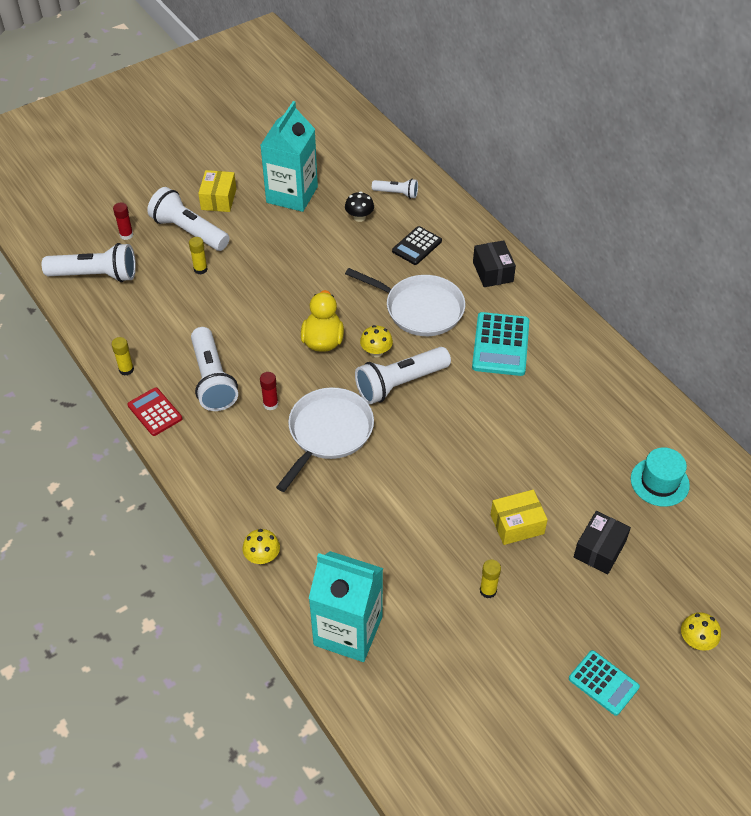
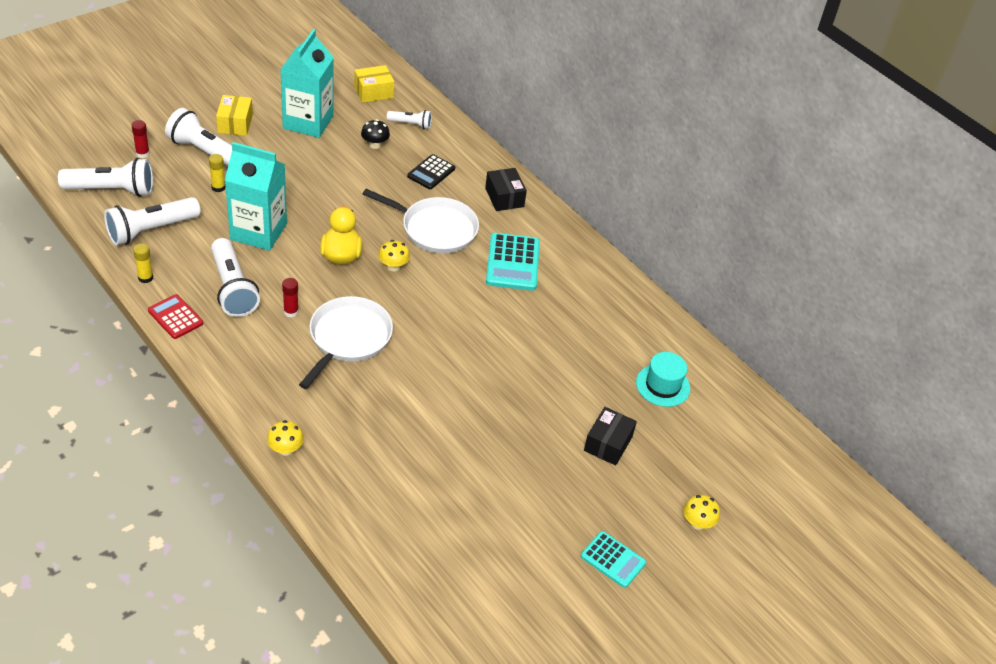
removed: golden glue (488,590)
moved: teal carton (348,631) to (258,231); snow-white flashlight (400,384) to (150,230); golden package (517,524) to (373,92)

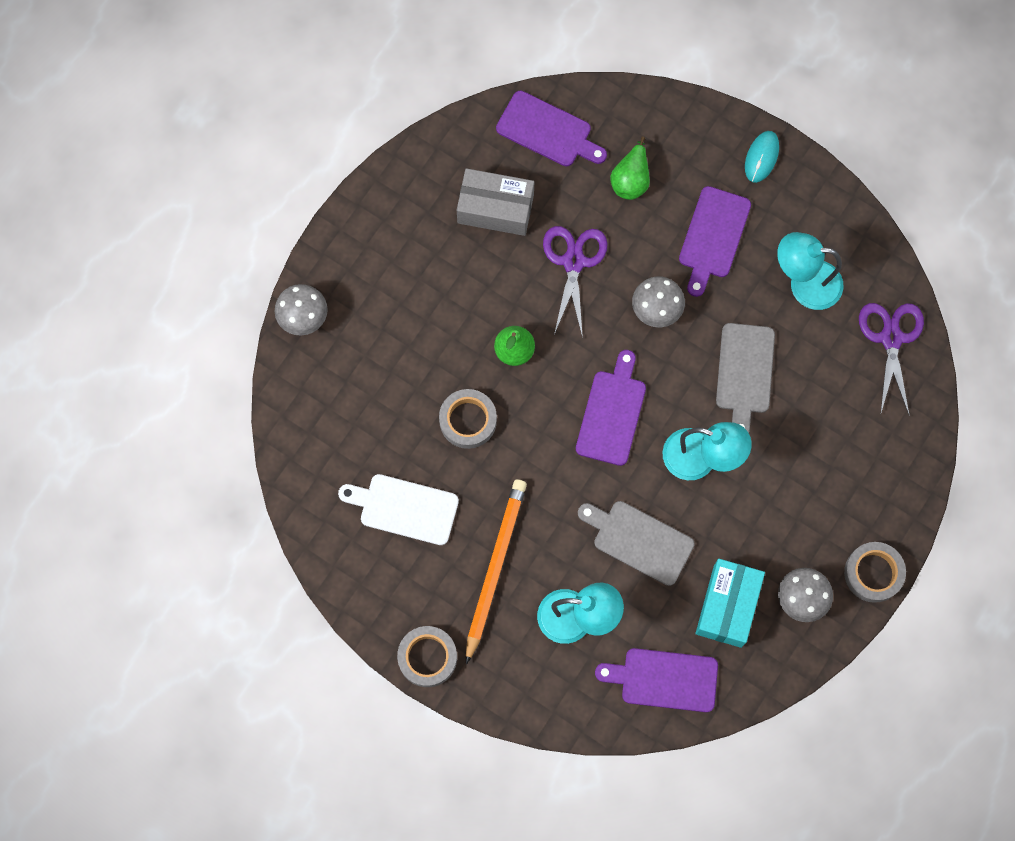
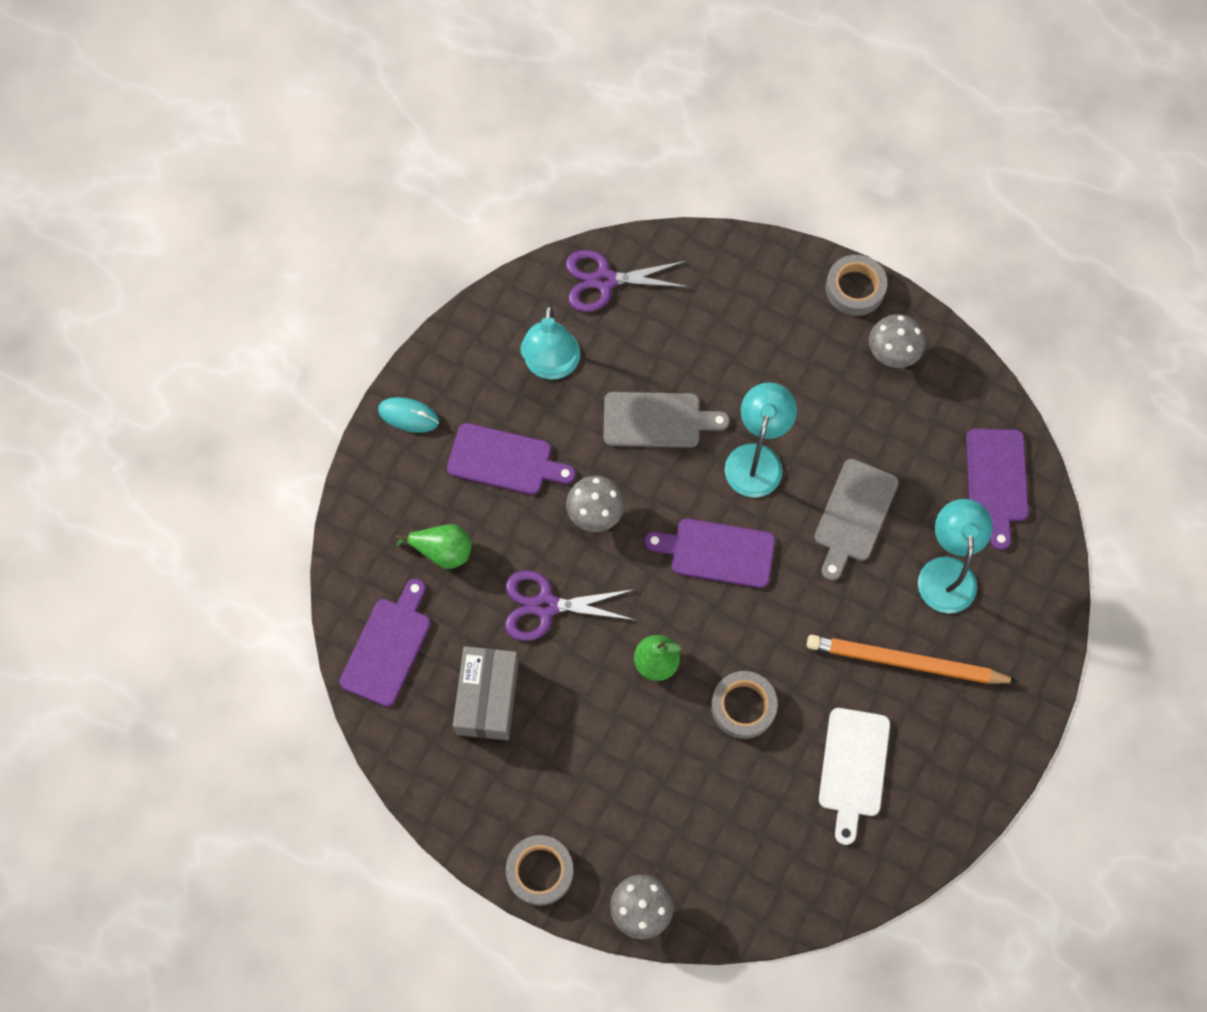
removed: teal package (727,606)
moved: grey sticky tape (427,657) to (540,871)

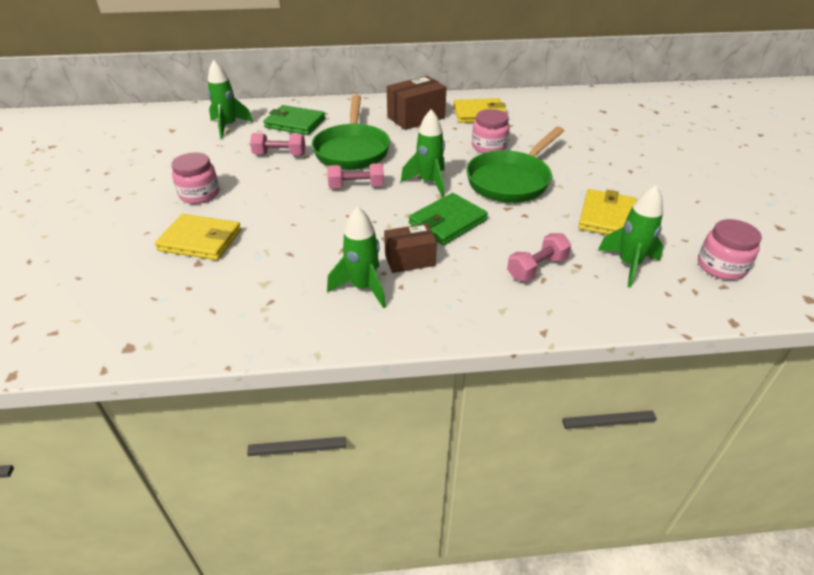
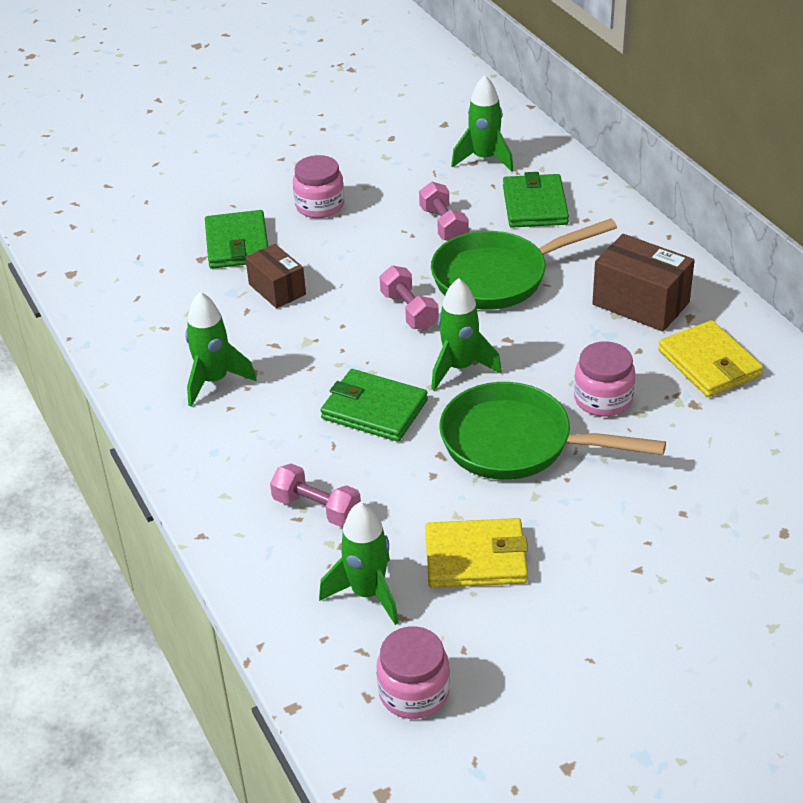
moved: russet package (410,260) to (277,289)
recoloured: golden billfold (200,240) to emerald billfold (237,244)

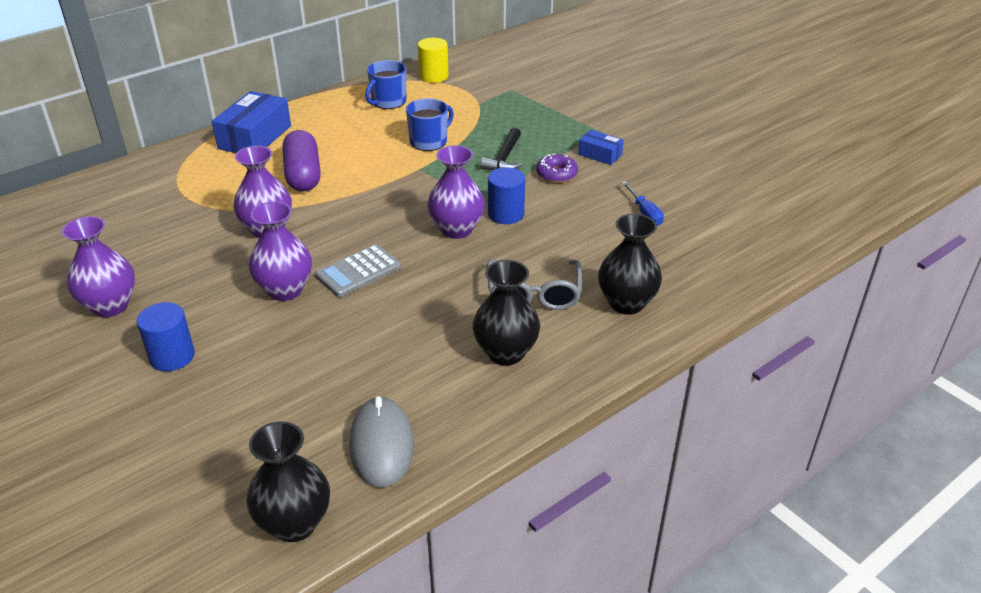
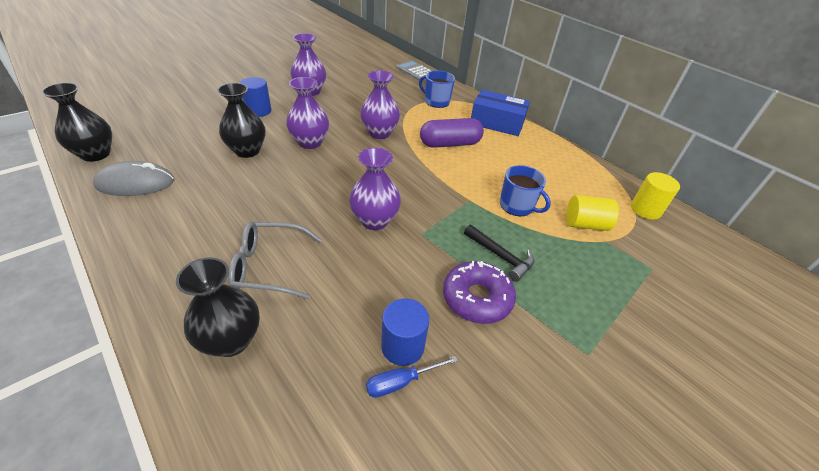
removed: cobalt package (600,154)
added: golden solid cylinder (585,224)
moved: grey pocket calculator (358,271) to (416,71); cobalt mug (388,102) to (436,101); jet-black tall vase (506,353) to (247,151); cobalt solid cylinder (506,214) to (402,346)
turned: jet-black hammer (504,158) = (500,256) 150 degrees counterclockwise
resized: purple glazed donut (556,174) = (477,298) x1.53

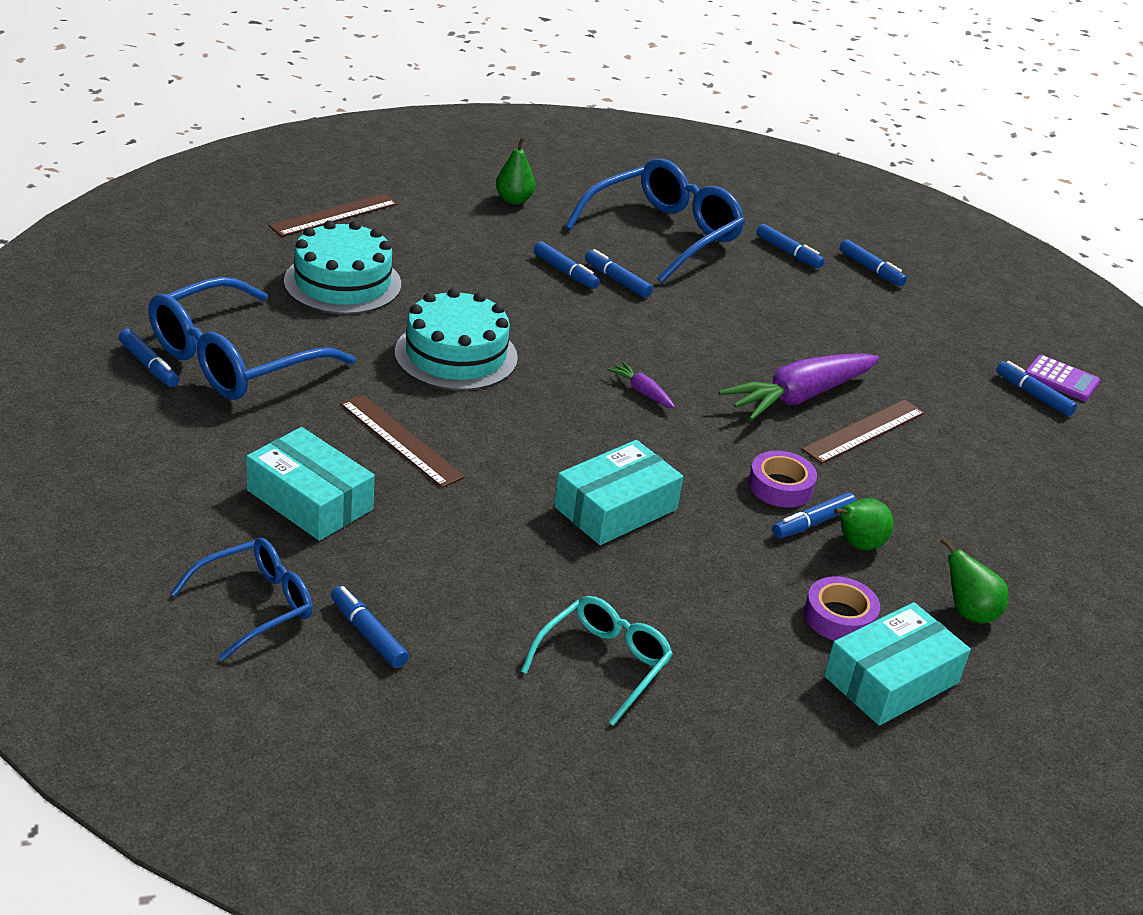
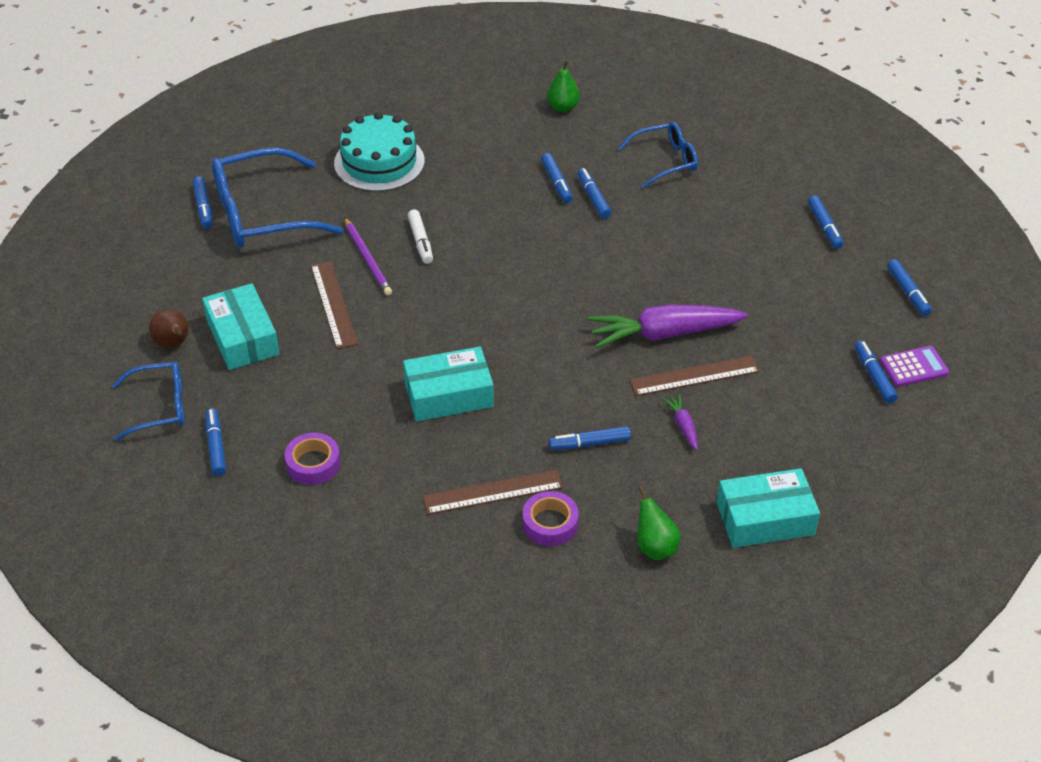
removed: teal eyeglasses (603,663); emerald toy pear (857,545)
added: russet toy pear (173,343); purple wooden pencil (367,259)
moved: russet straightedge (334,215) to (493,492); purple toy carrot (642,392) to (683,425); purple sticky tape (780,486) to (313,464); cobalt marker (788,252) to (908,292); teal package (891,679) to (765,518)
replaced: teal gateau (456,355) to snow-white marker (420,241)
turned: purple pocket calculator (1061,379) = (913,367) 75 degrees counterclockwise
resized: cobalt eyeglasses (664,234) = (665,161) x0.59

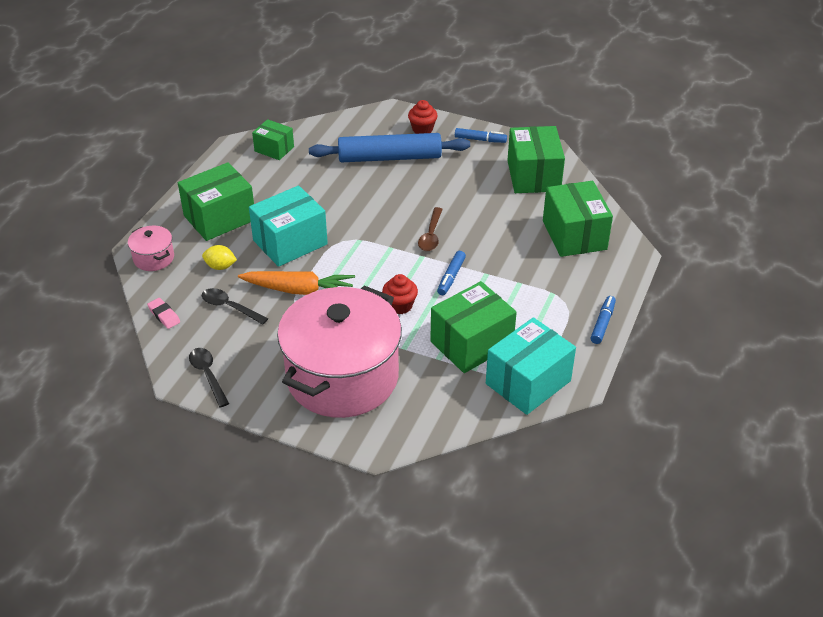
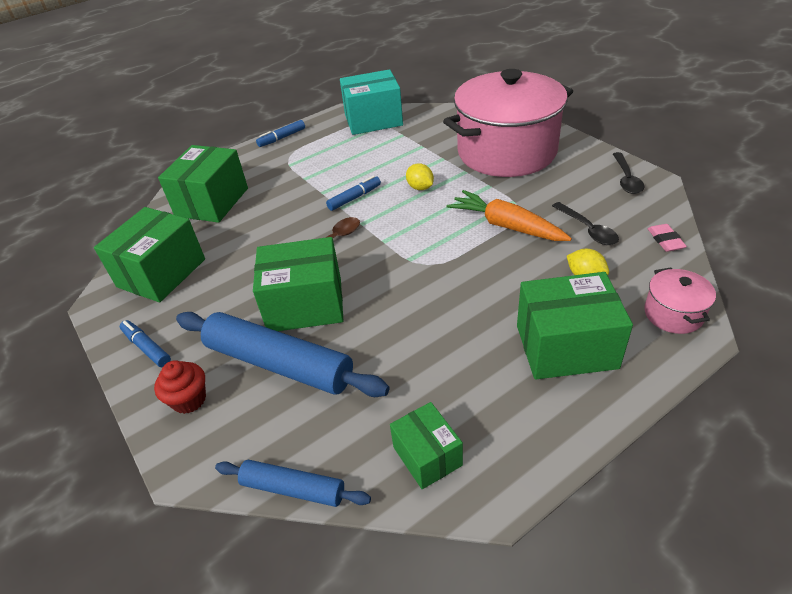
removed: teal package (290,242)
added: cobalt dough roller (293,488)
moved: emerald package (471,343) to (305,304)
replaced: red fairy cake (400,306) to golden toy lemon (420,187)

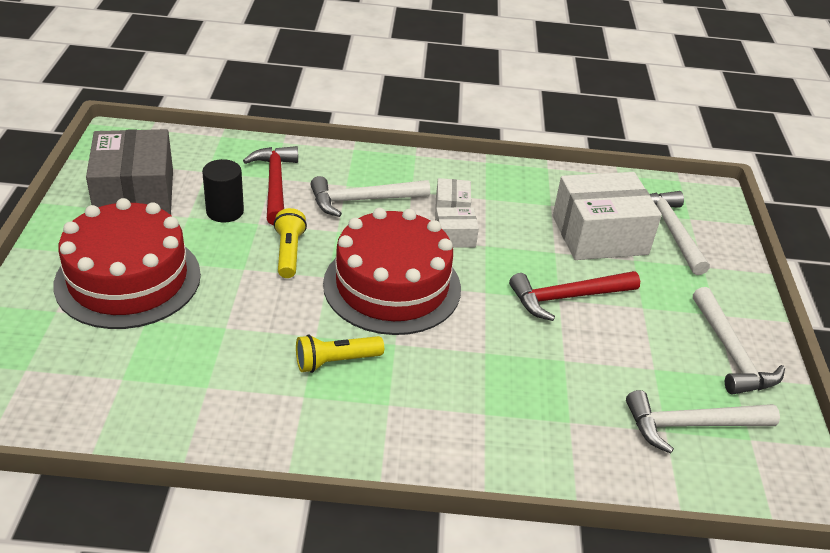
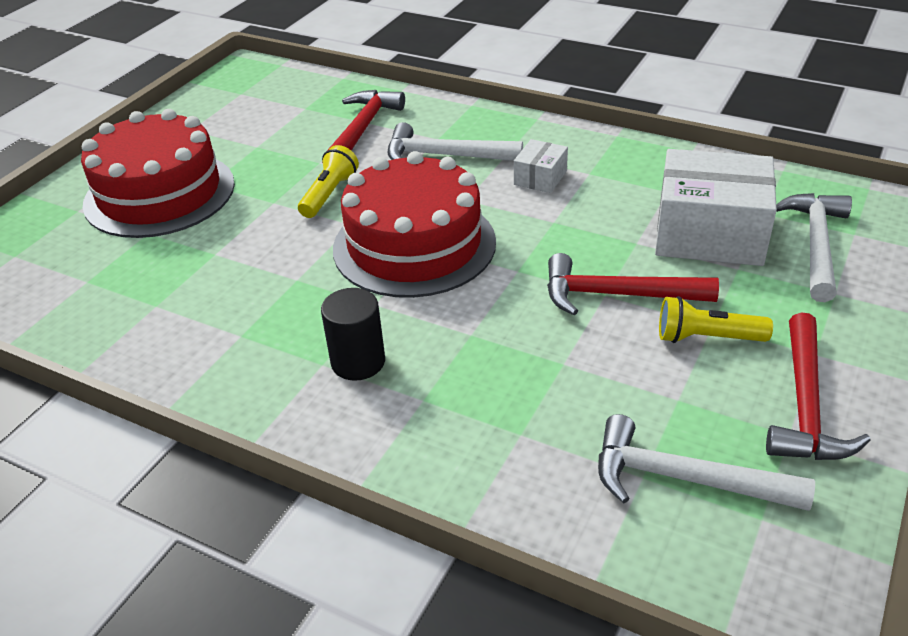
removed: grey package (135,194); snow-white package (454,237)
moved: jet-black solid cylinder (225,211) to (358,362); golden flashlight (336,361) to (707,338)
recoloured: snow-white hammer (731,353) to red hammer (805,405)

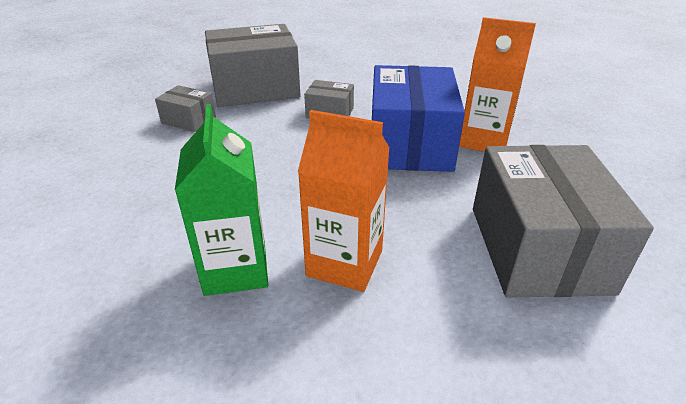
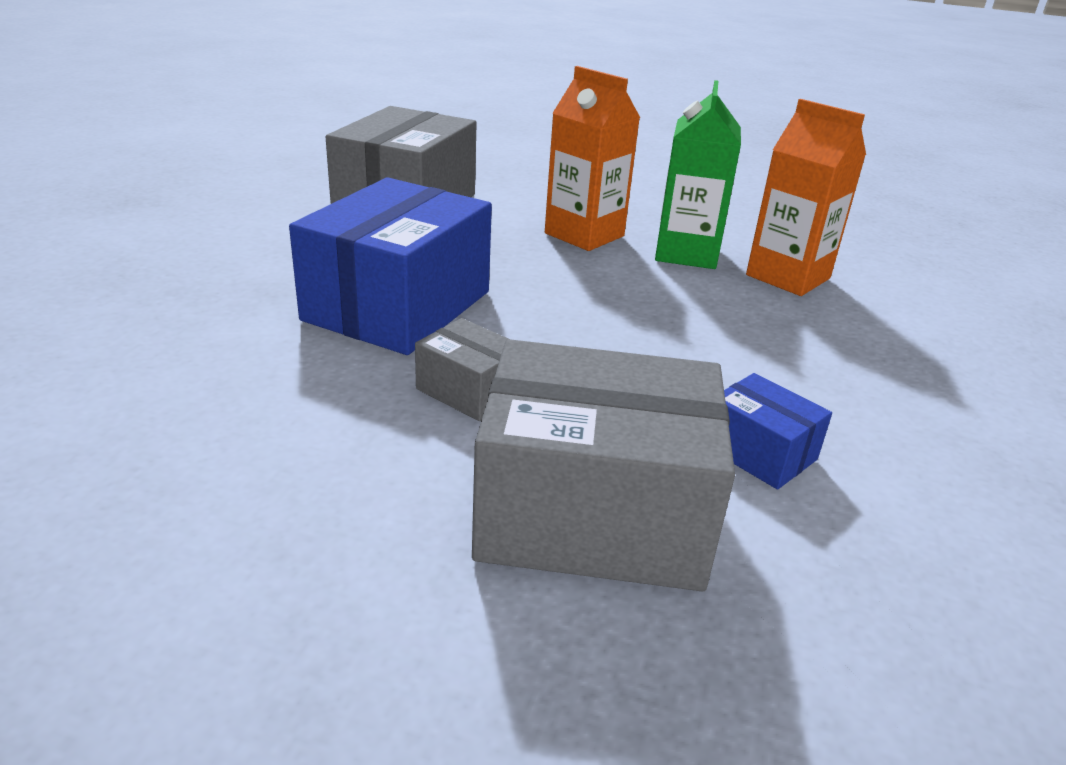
moved: bright orange carton (484,140) to (788,277)
recoloured: grey package (189,120) to cobalt package (759,452)

